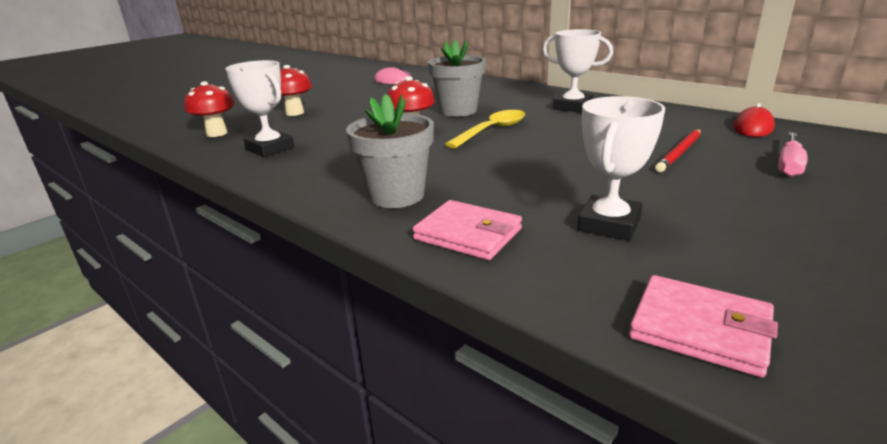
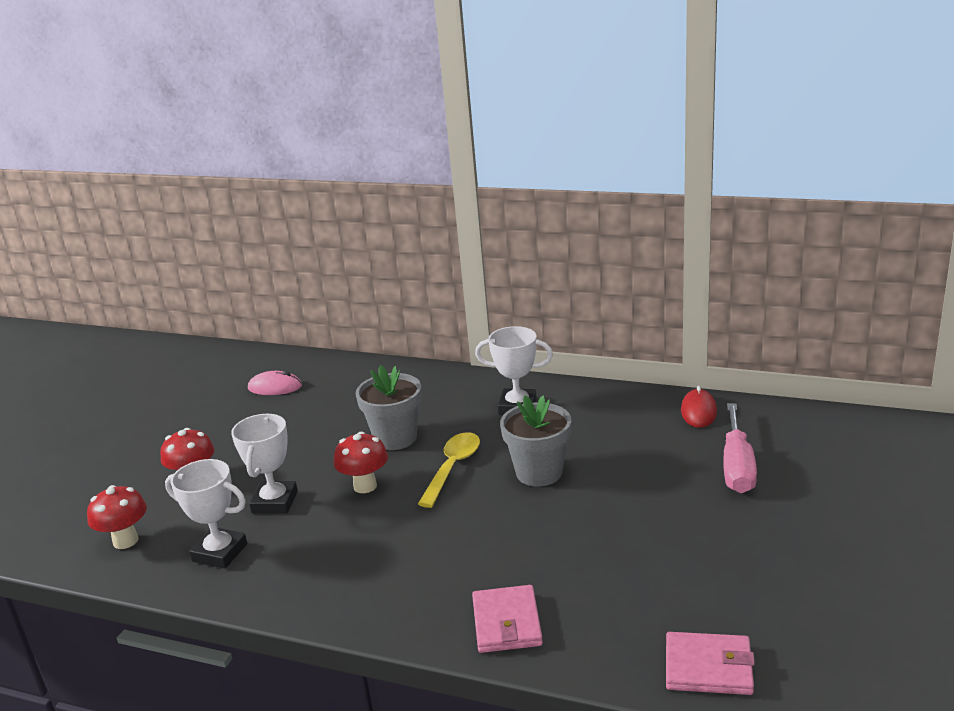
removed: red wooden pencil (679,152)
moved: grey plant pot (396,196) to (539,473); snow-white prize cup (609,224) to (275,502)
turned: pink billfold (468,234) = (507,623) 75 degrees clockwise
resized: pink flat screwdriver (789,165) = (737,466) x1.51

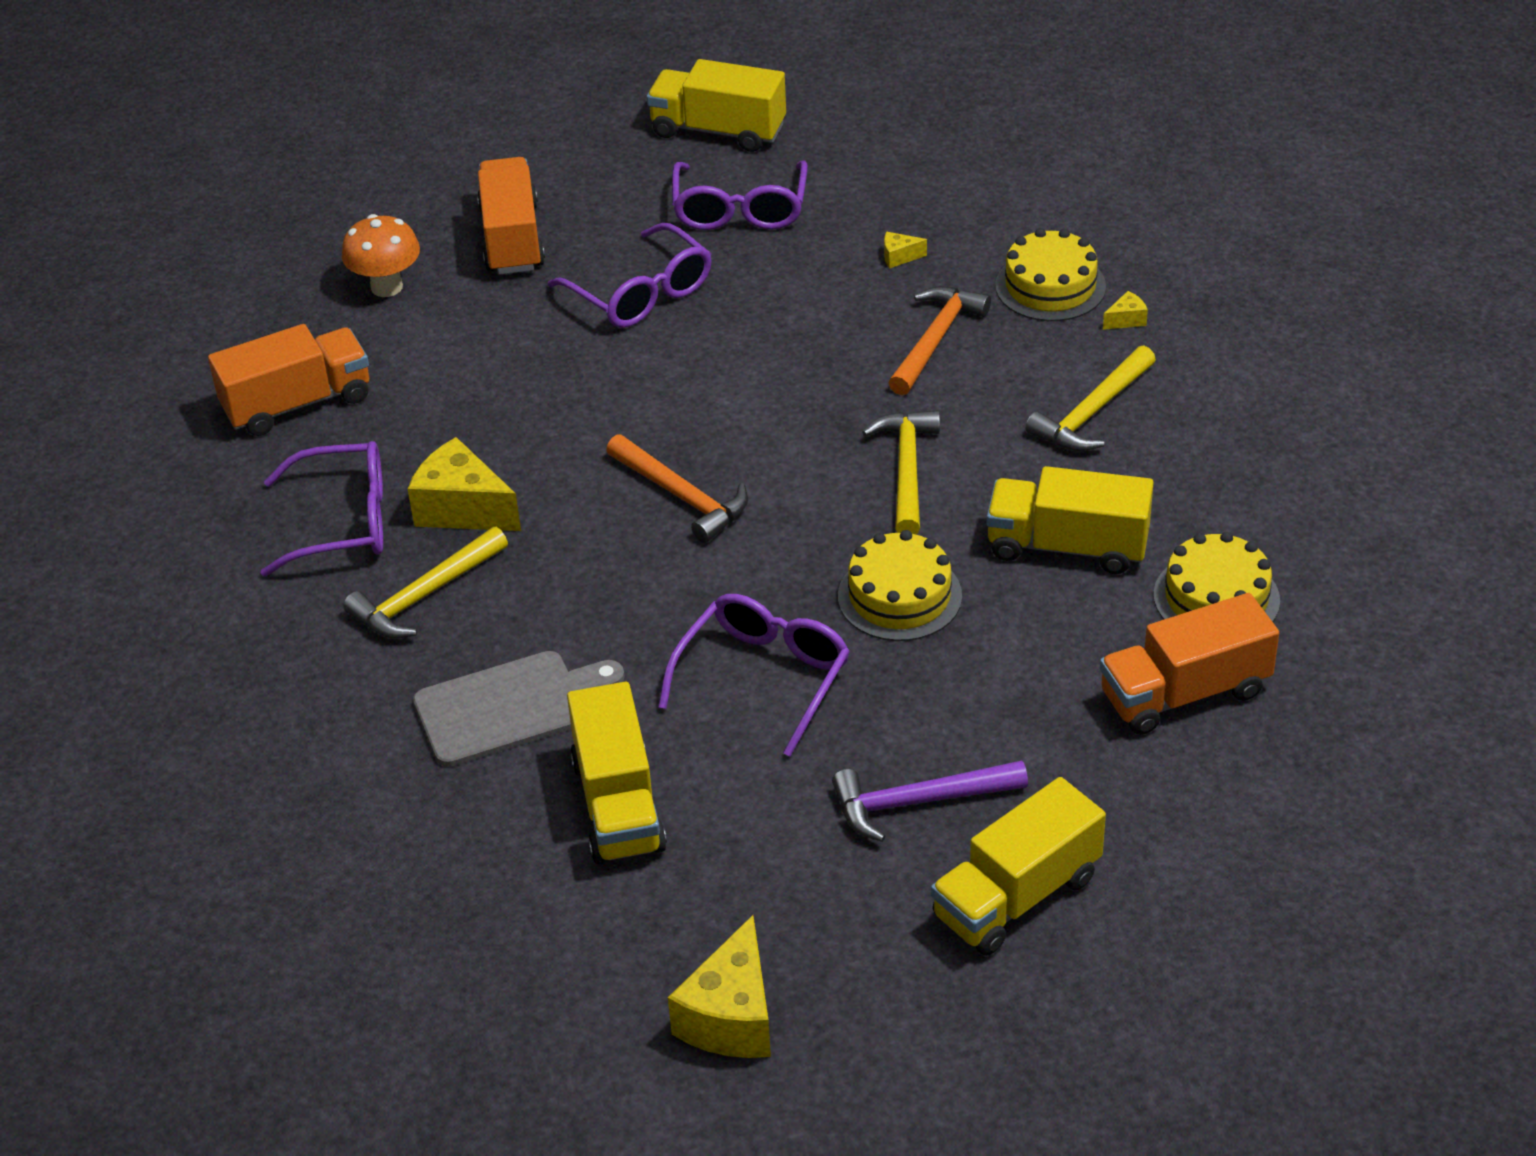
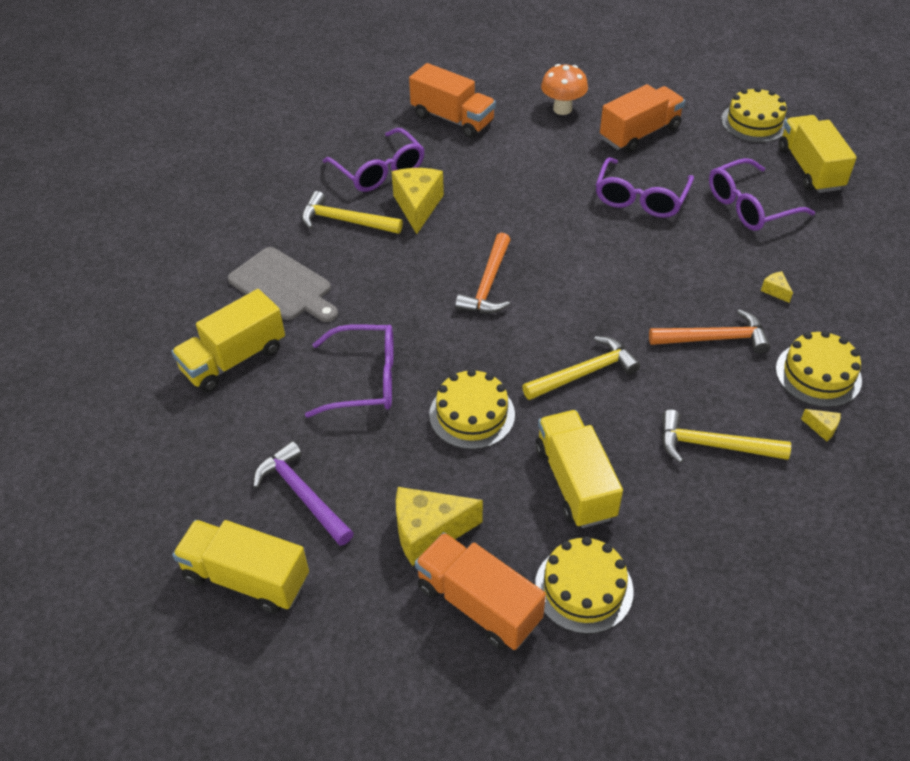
added: golden gateau (754,122)
moved: golden piece of cheese (731,1017) to (428,532)

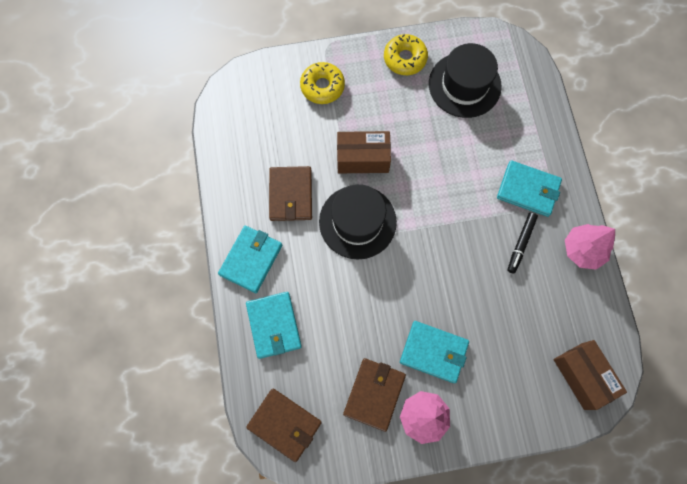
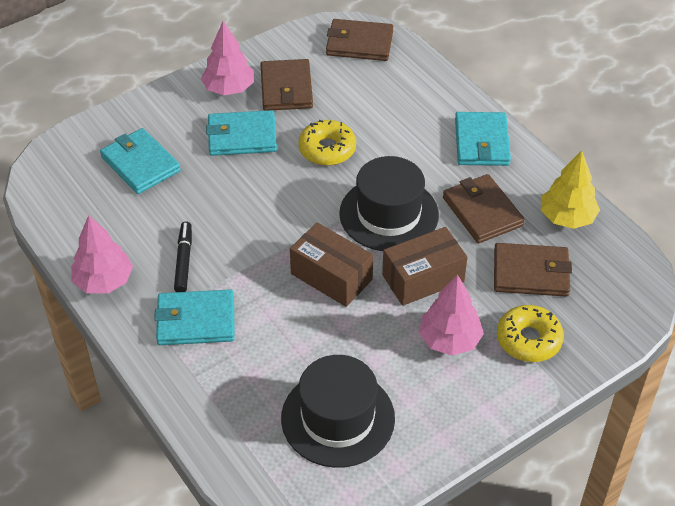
added: pink tree (449,340); russet billfold (531,273); golden tree (567,218)
moved: teal billfold (274,325) to (140,164); golden glazed donut (405,58) to (327,149); russet package (582,376) to (331,276)

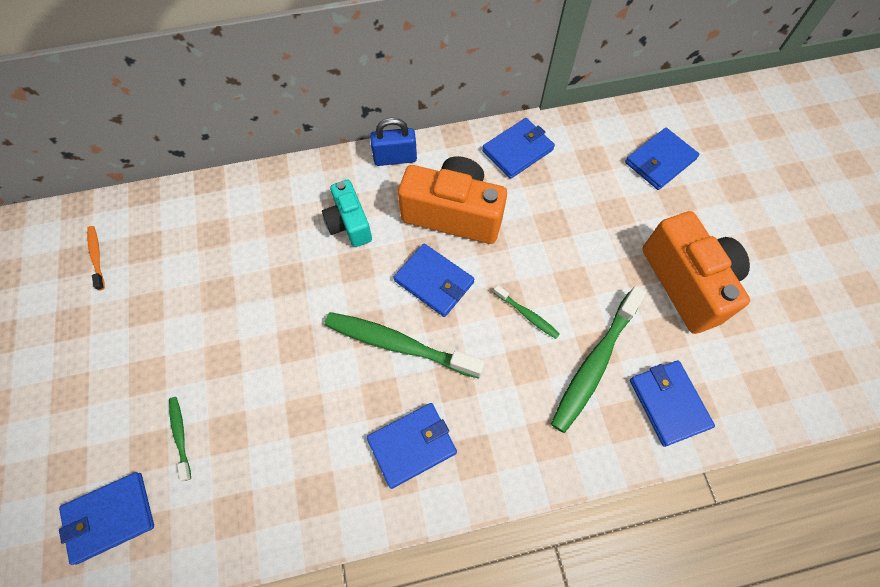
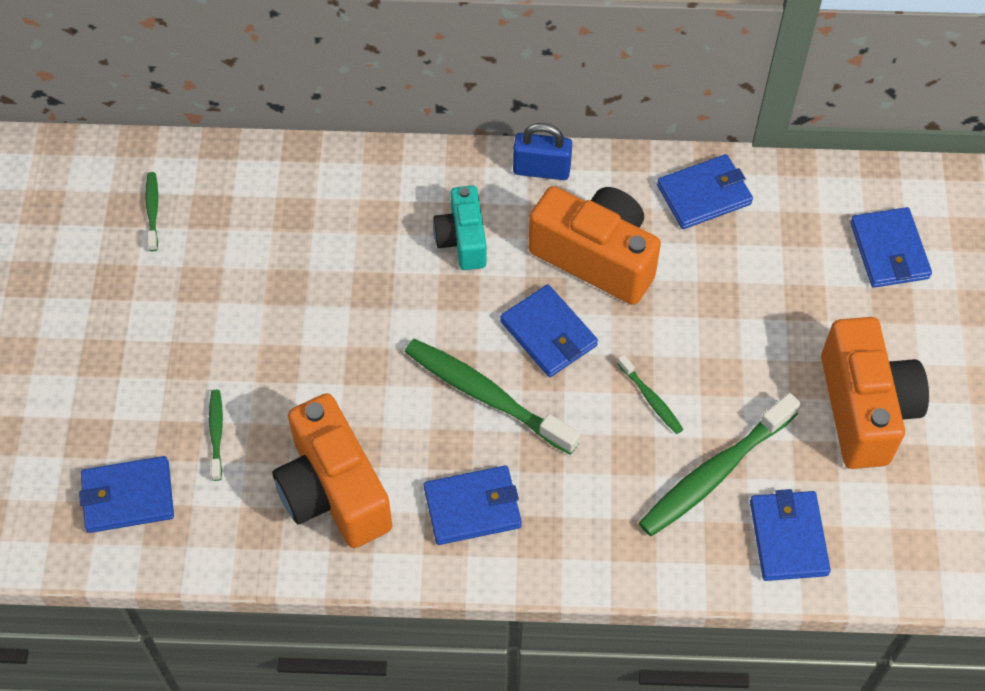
added: bright orange camera (333,491)
recoloured: bright orange tooth brush (97,256) to emerald tooth brush (153,210)
turned: cobalt billfold (660,161) = (889,250) 75 degrees counterclockwise

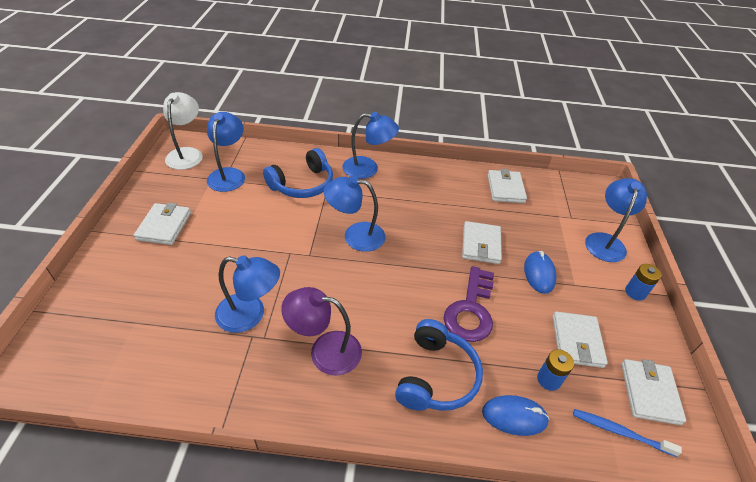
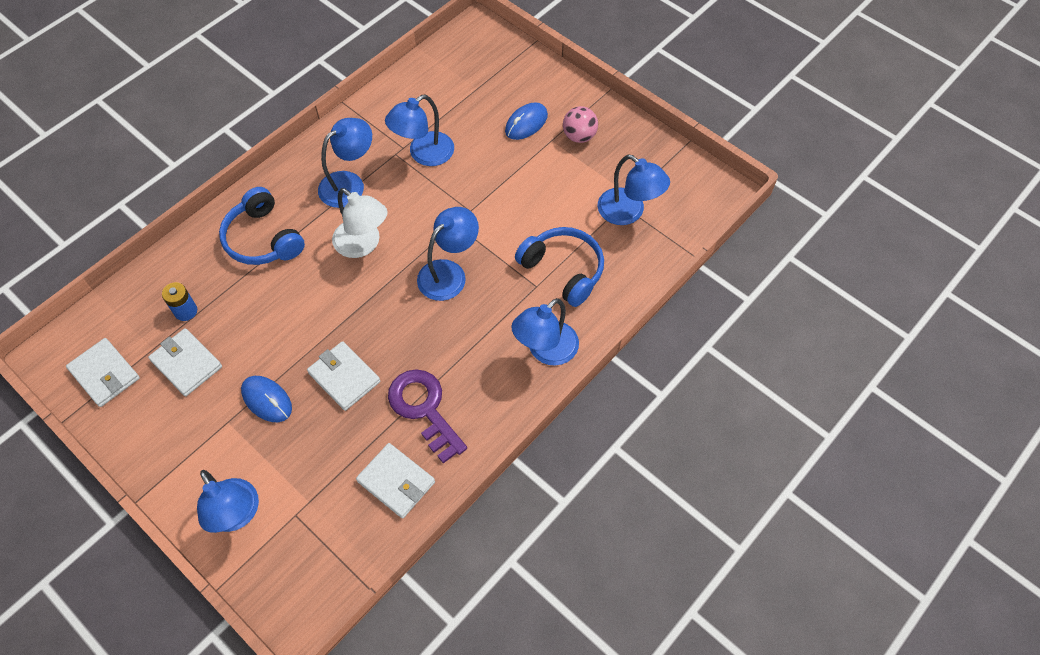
removed: cobalt tooth brush (619,432); cobalt power cell (635,292)
moved: snow-white reading lamp (187,154) to (363,245); purple door key (470,310) to (424,409); cobalt computer mouse (514,416) to (526,123)
replaced: snow-white billfold (164,226) to pink sphere (579,136)
recoloured: purple reading lamp (325,350) to cobalt reading lamp (349,184)
turned: cobalt headset (302,184) = (563,270) 135 degrees clockwise

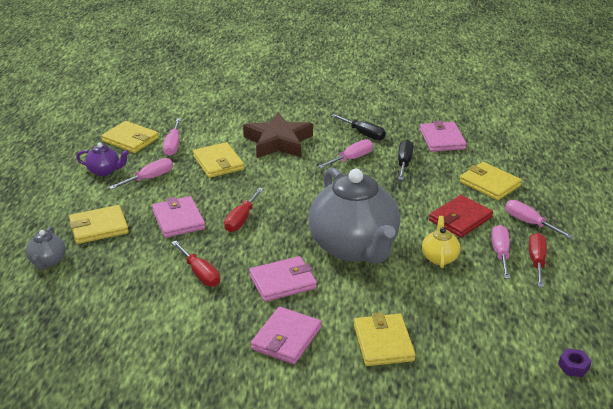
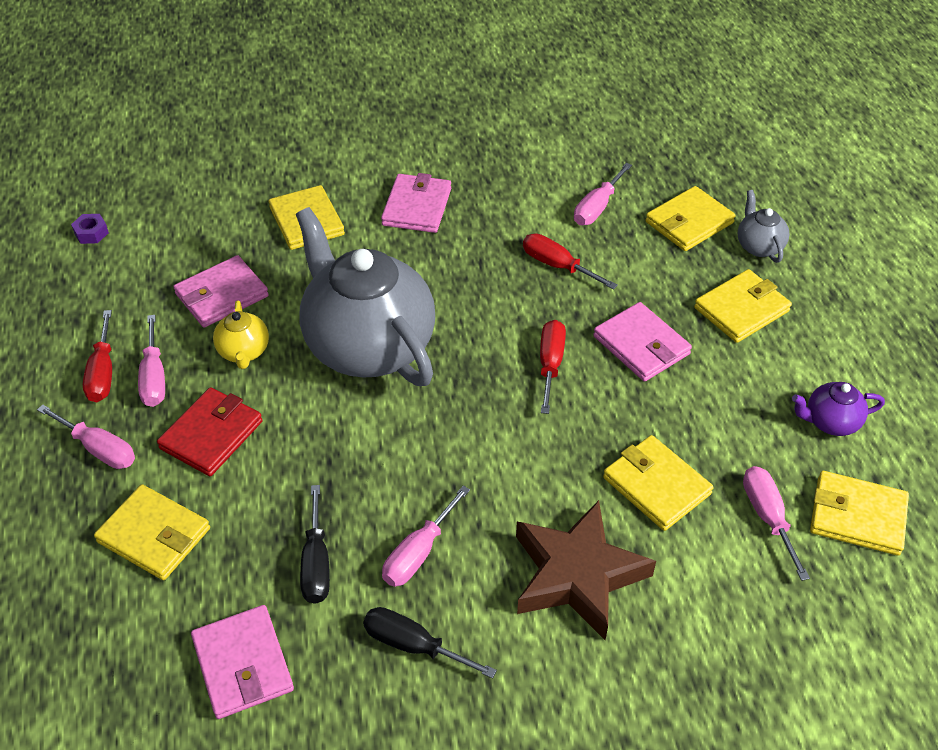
added: golden billfold (689,222)
moved: pink flat screwdriver (149,178) to (597,208); pink billfold (282,282) to (221,295)

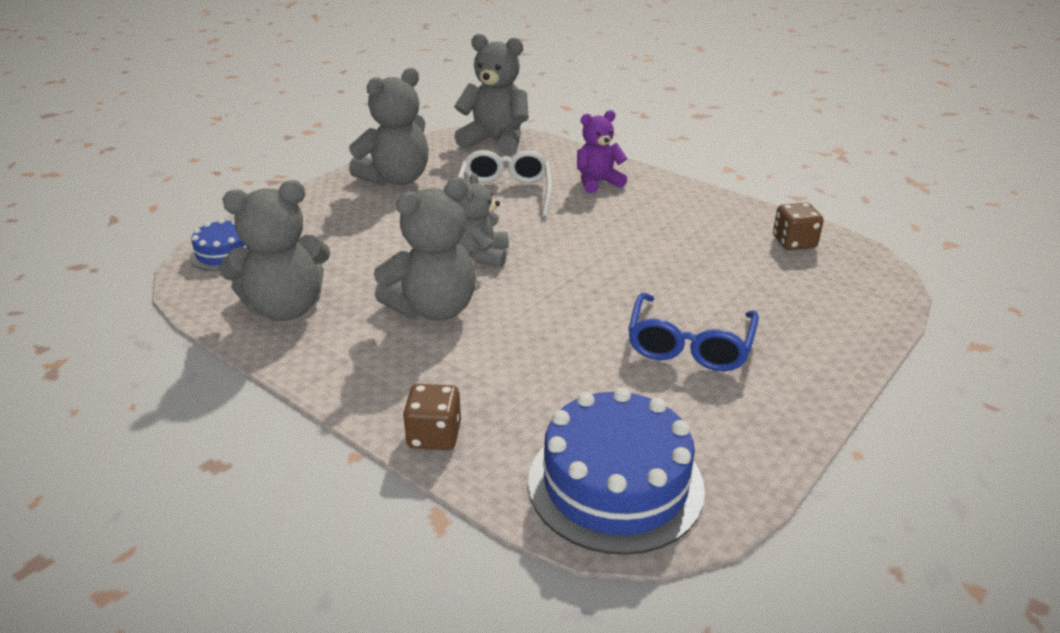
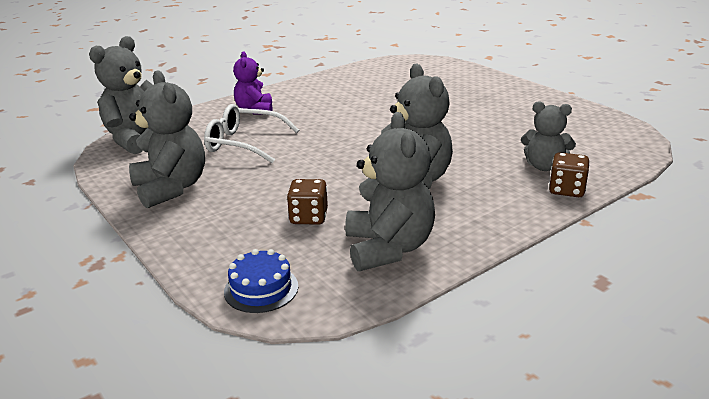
removed: cobalt gateau (615,484); cobalt eyeglasses (689,345)
moved: grey stuffed bear (482,255) to (544,166); russet die (794,242) to (308,217)

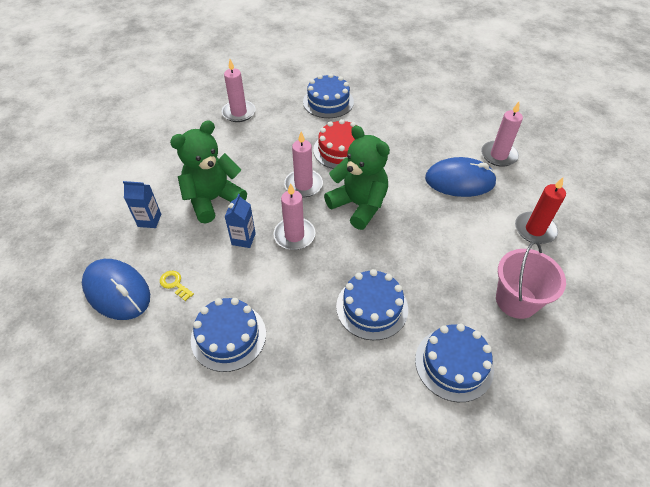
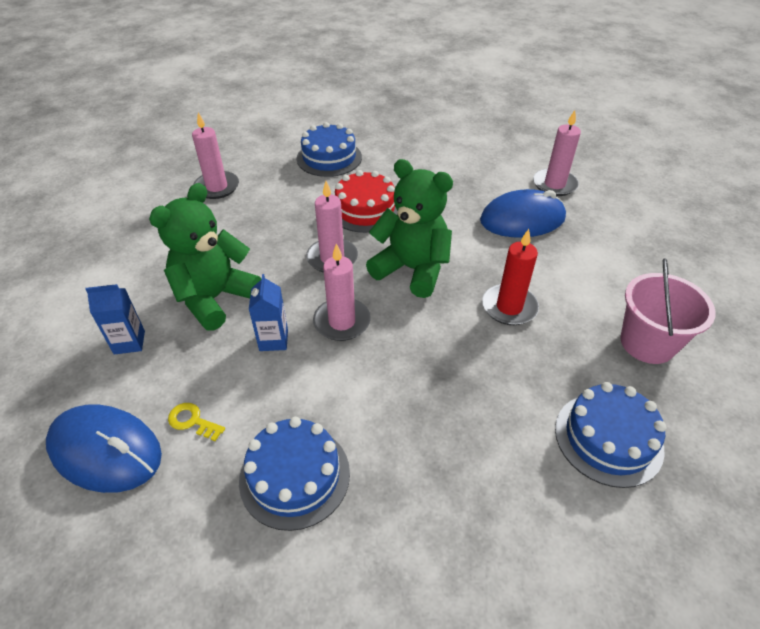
removed: cobalt gateau (372,307)
moved: red candle (535,229) to (509,307)

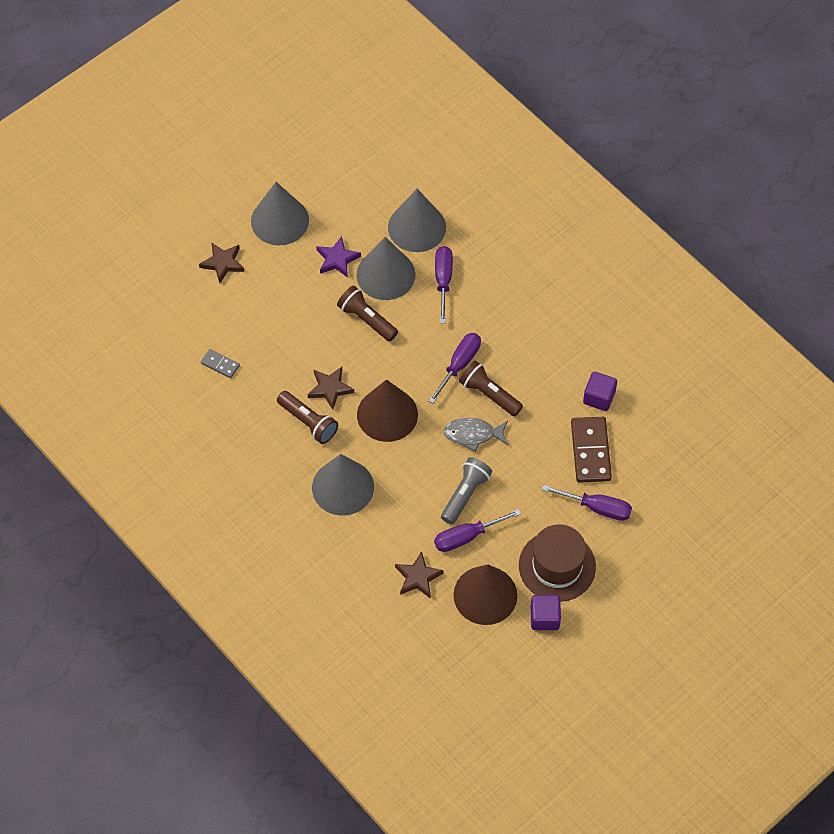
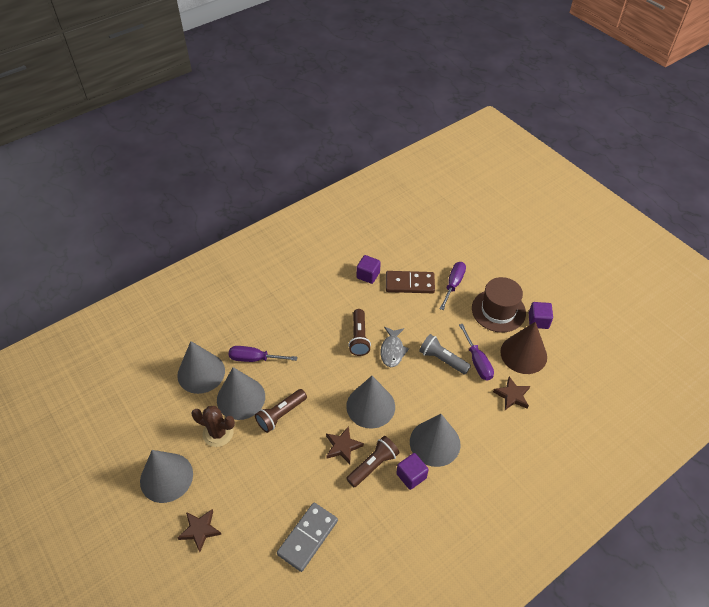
removed: purple flat screwdriver (459,365)
added: purple block (411,476)
replaced: purple star shape (337,259) to russet saguaro cactus (218,433)
recoloured: russet solid cone (387,414) to grey solid cone (370,406)
turned: russet flashlight (489,394) = (359,338) 45 degrees counterclockwise
resized: grey domino tile (220,364) = (307,537) x1.91

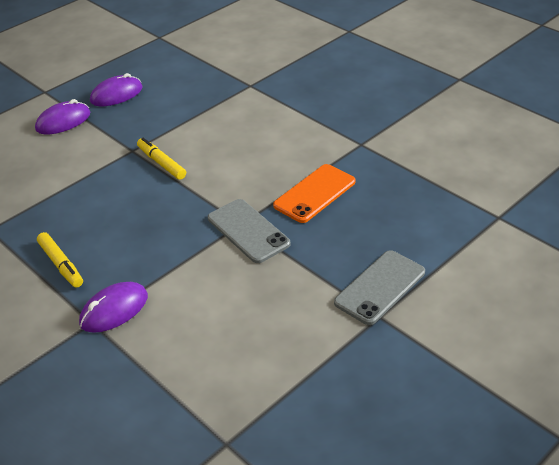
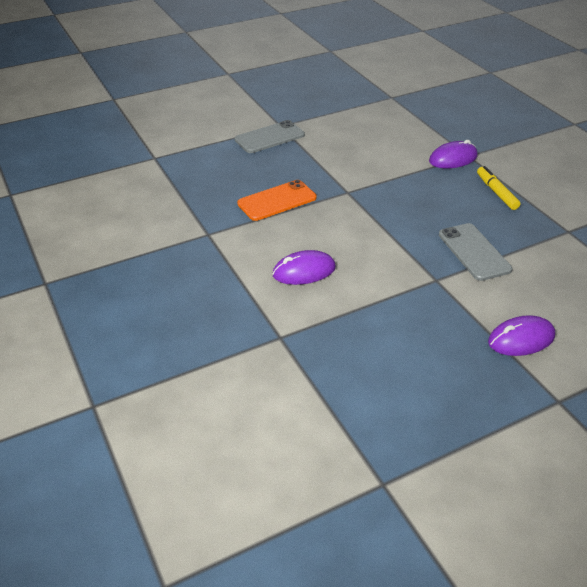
removed: golden marker (161,163)
moved: purple computer mouse (116,94) to (304,271); grey phone (248,231) to (473,252)

